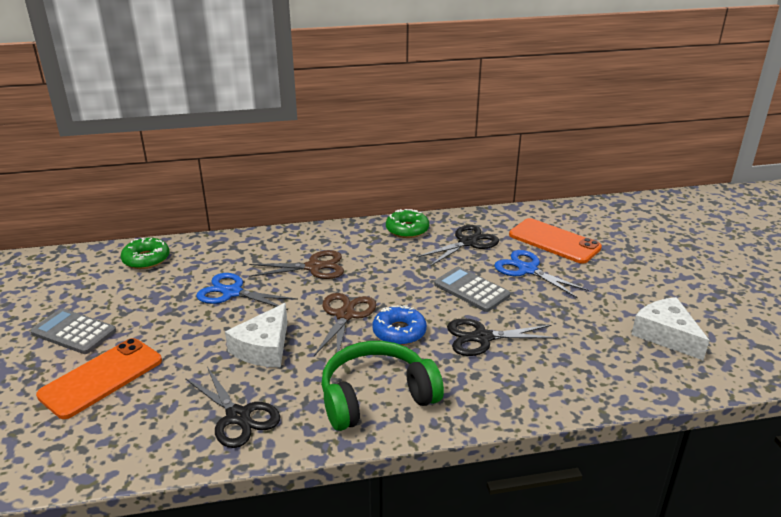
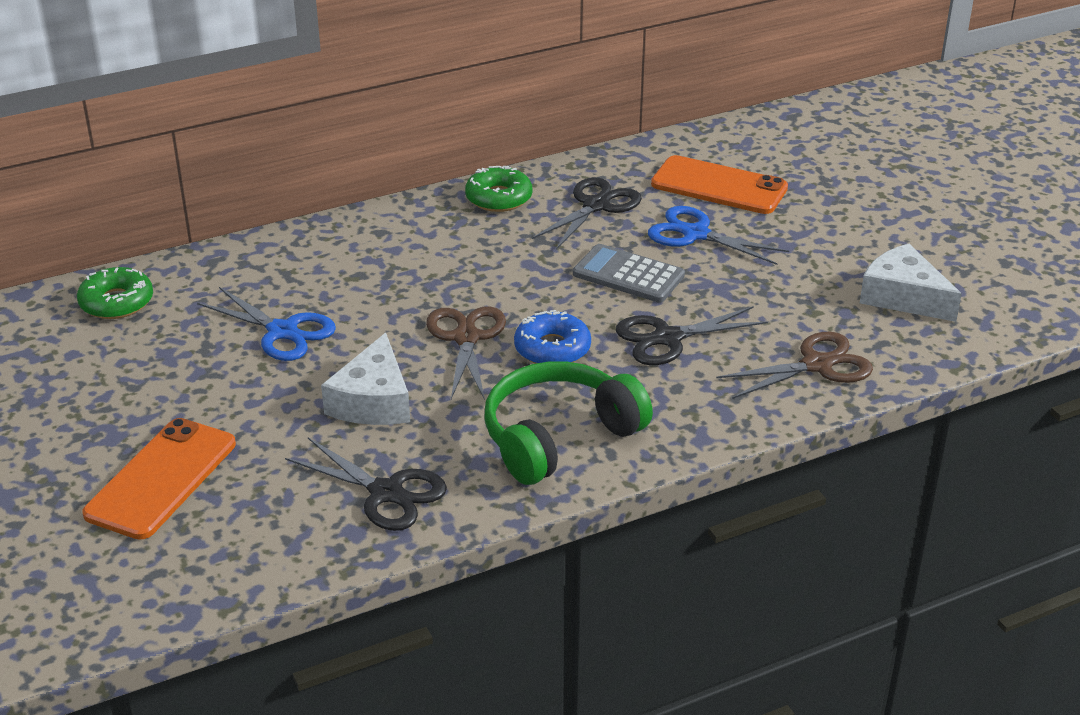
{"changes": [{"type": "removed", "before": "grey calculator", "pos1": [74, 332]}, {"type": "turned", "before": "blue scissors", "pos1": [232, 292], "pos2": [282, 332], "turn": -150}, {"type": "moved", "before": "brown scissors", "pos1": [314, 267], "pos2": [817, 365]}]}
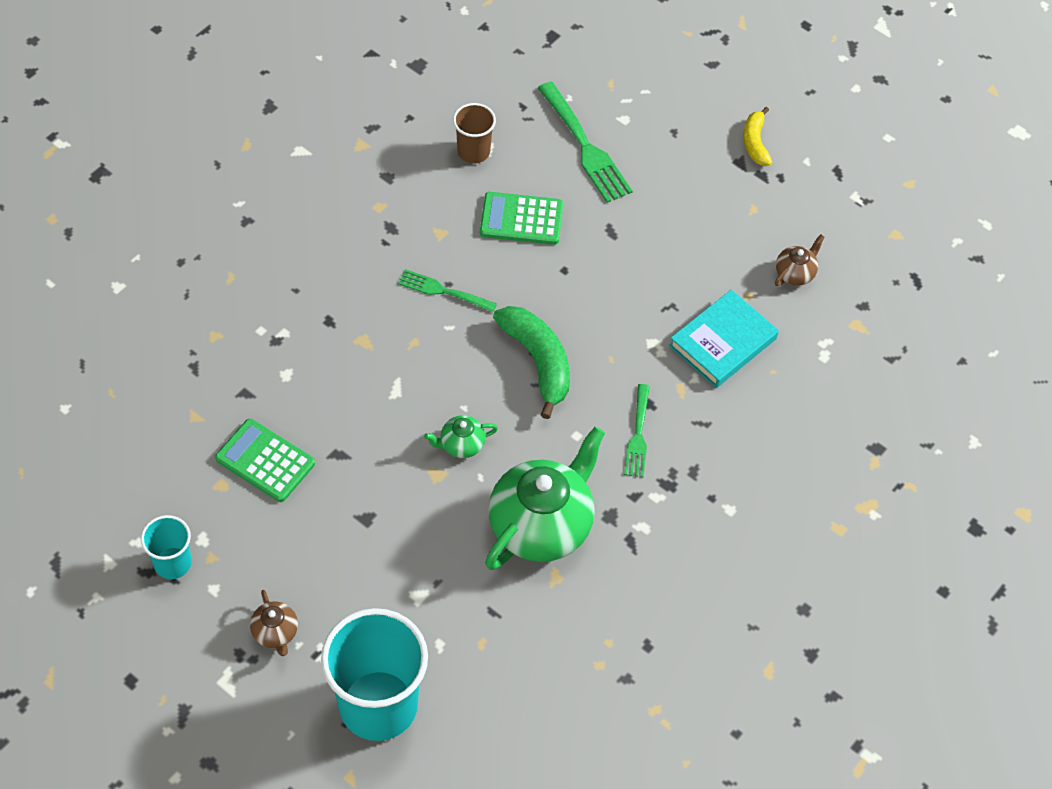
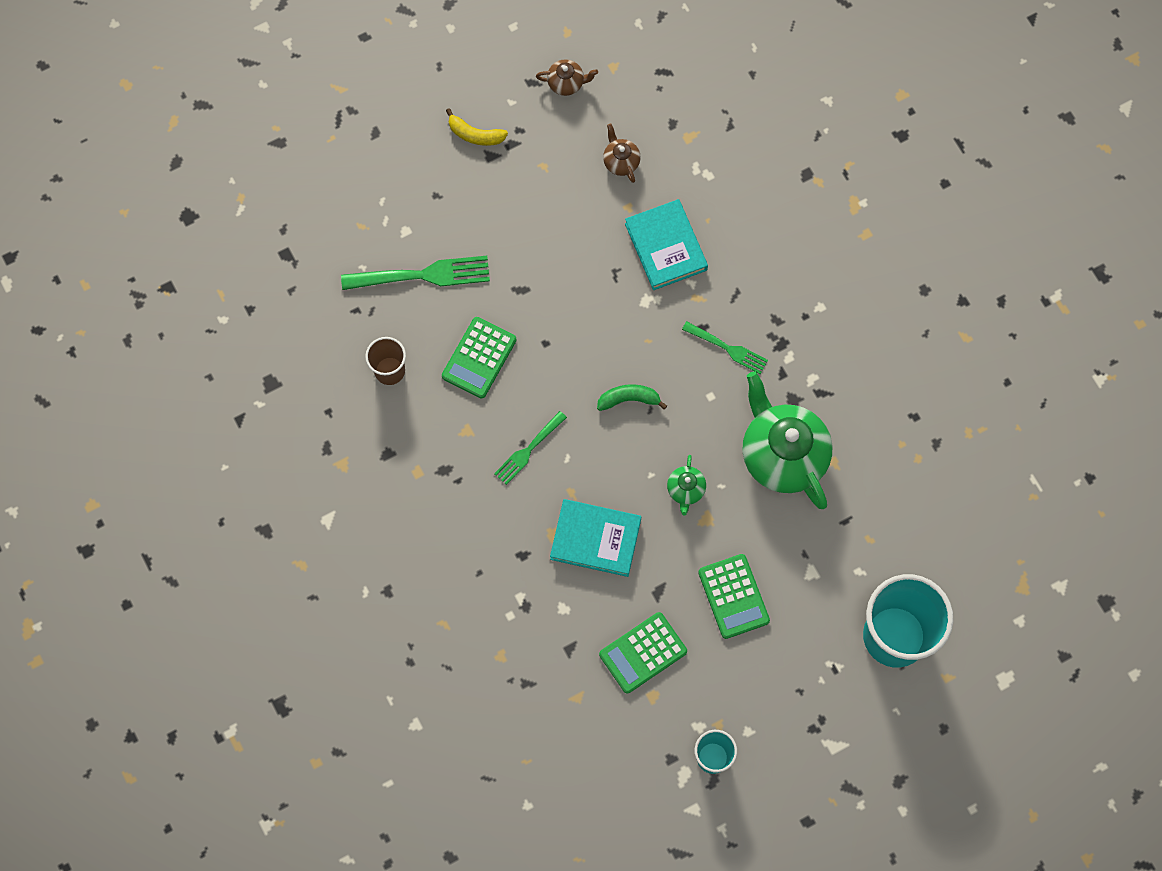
{"changes": [{"type": "moved", "before": "brown teapot", "pos1": [275, 633], "pos2": [566, 83]}, {"type": "resized", "before": "green banana", "pos1": [538, 361], "pos2": [629, 399], "scale": 0.59}, {"type": "added", "after": "aqua book", "pos2": [595, 539]}, {"type": "added", "after": "green calculator", "pos2": [733, 596]}]}
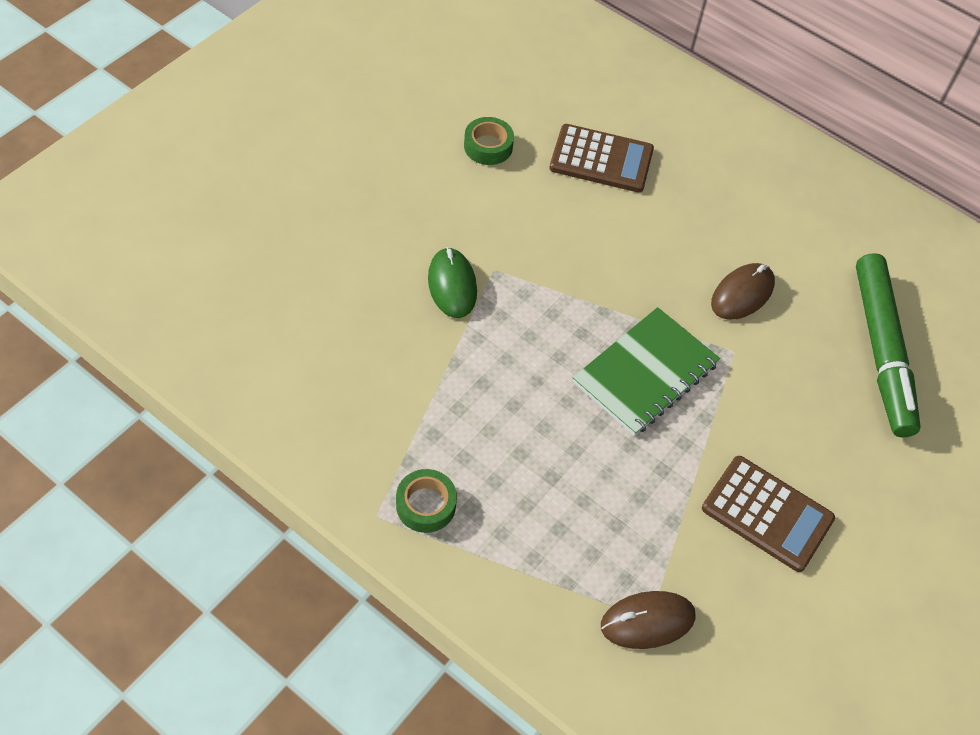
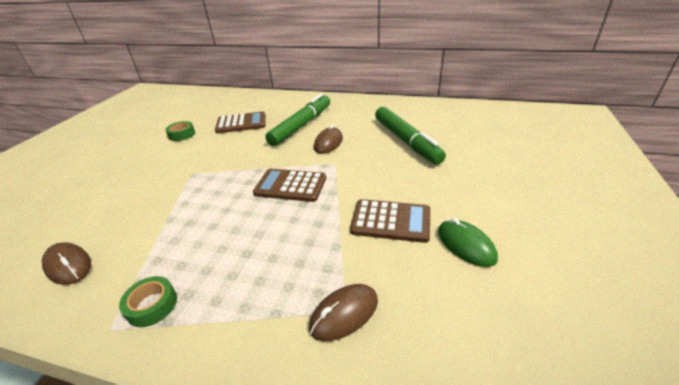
{"changes": [{"type": "moved", "before": "green mouse", "pos1": [452, 285], "pos2": [466, 245]}, {"type": "replaced", "before": "green notepad", "after": "brown calculator", "pos1": [645, 373], "pos2": [290, 186]}, {"type": "added", "after": "brown mouse", "pos2": [68, 265]}, {"type": "added", "after": "green felt pen", "pos2": [302, 125]}]}
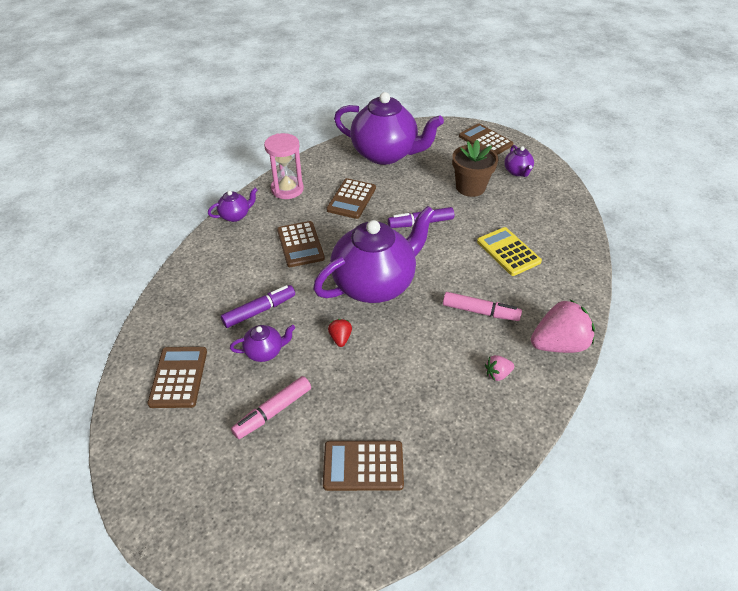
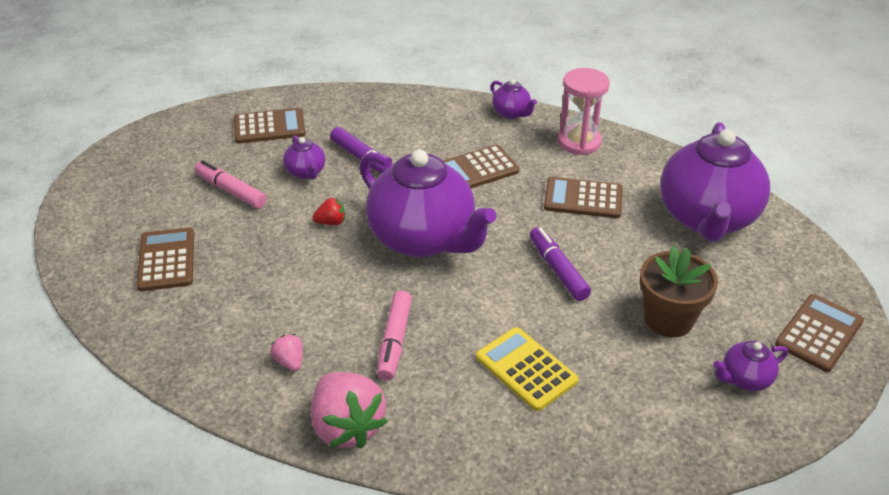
{"changes": [{"type": "turned", "before": "golden calculator", "pos1": [508, 252], "pos2": [526, 369], "turn": -90}]}
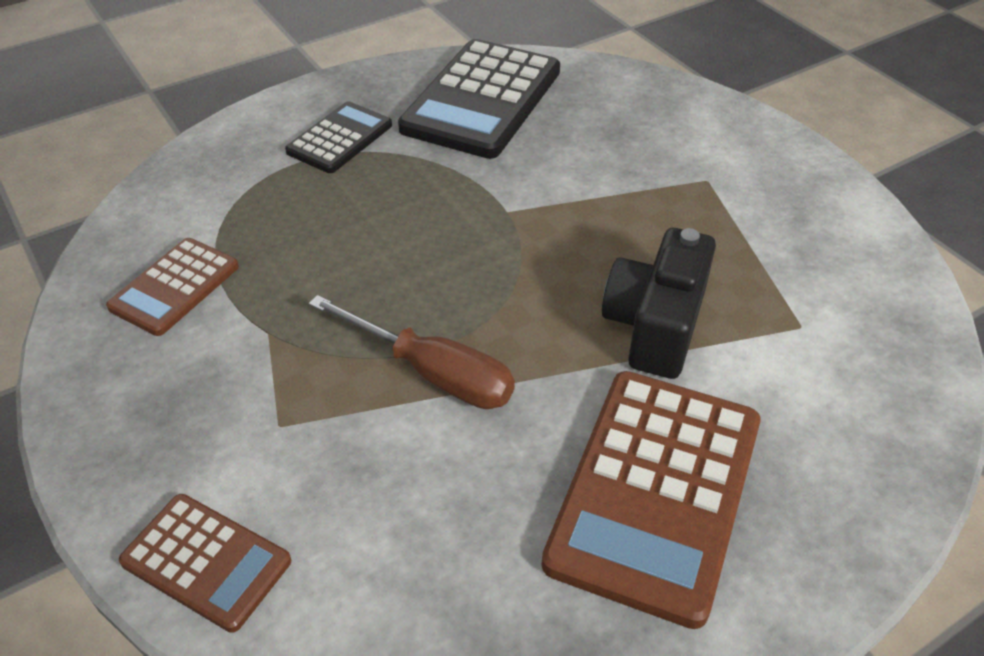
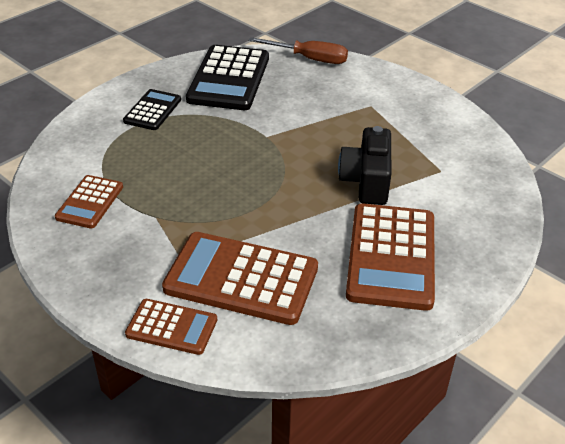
{"changes": [{"type": "moved", "before": "brown hand screwdriver", "pos1": [433, 373], "pos2": [309, 59]}, {"type": "added", "after": "brown calculator", "pos2": [241, 278]}]}
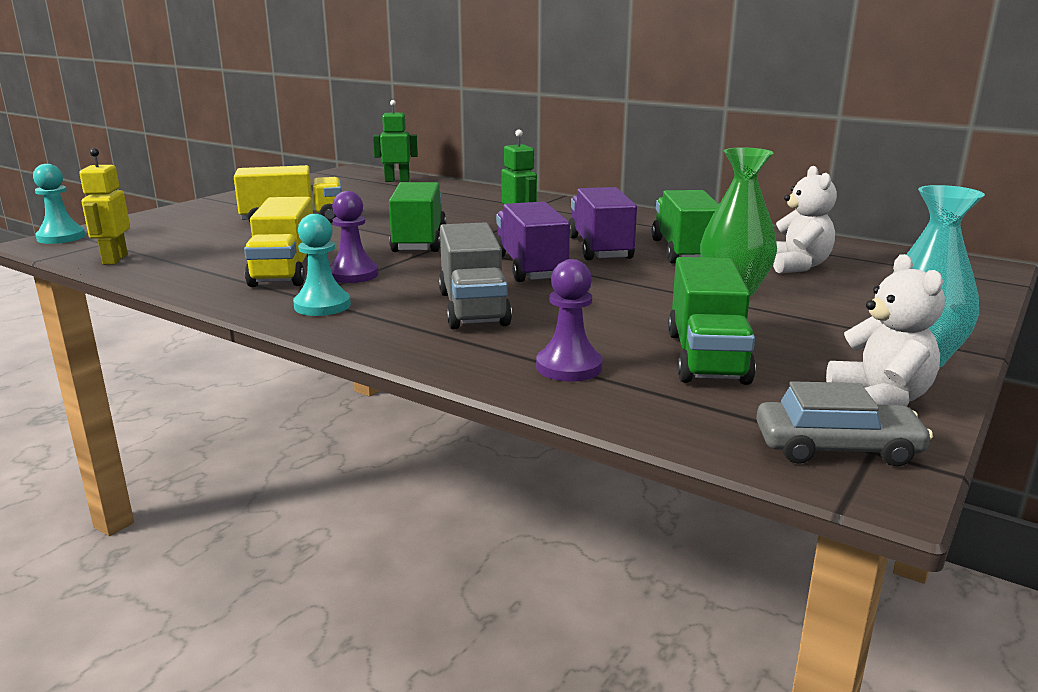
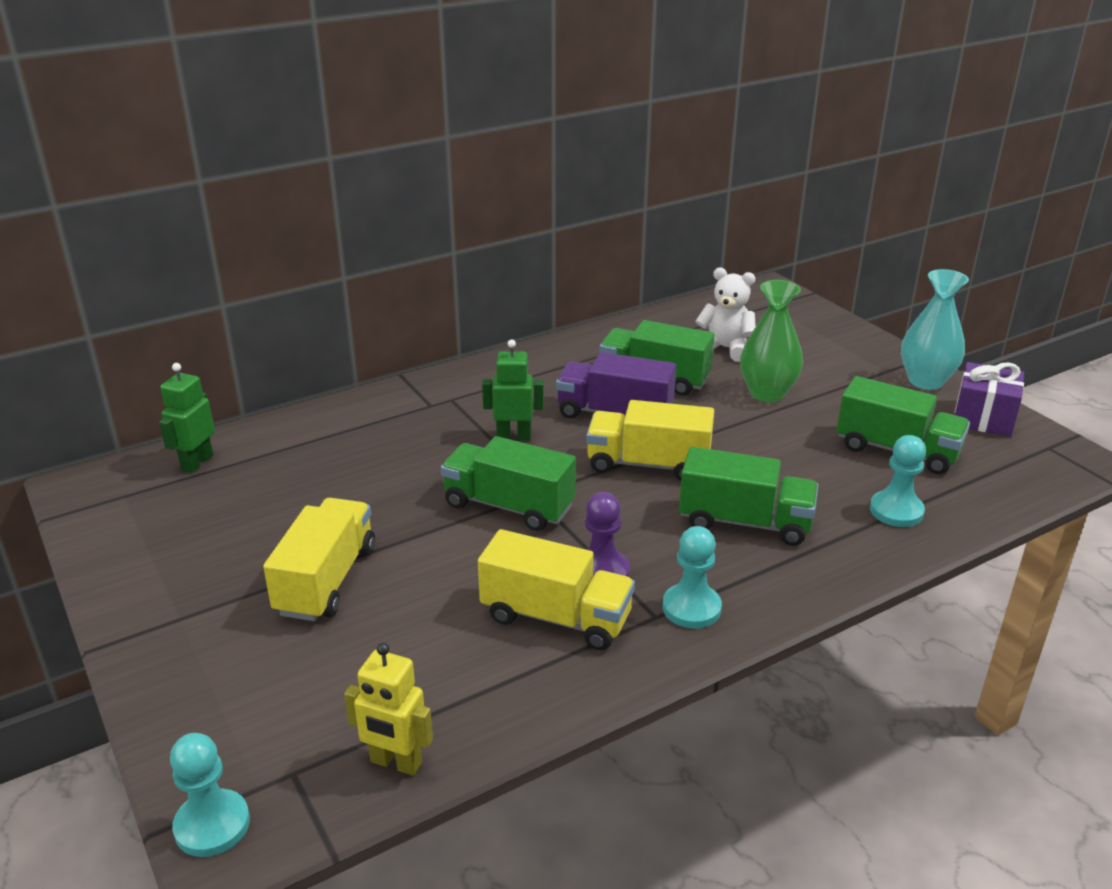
{"changes": [{"type": "recoloured", "before": "grey truck", "after": "green truck", "pos1": [473, 308], "pos2": [745, 522]}, {"type": "recoloured", "before": "purple truck", "after": "golden truck", "pos1": [530, 267], "pos2": [648, 464]}, {"type": "recoloured", "before": "purple pawn", "after": "aqua pawn", "pos1": [569, 367], "pos2": [896, 511]}, {"type": "removed", "before": "grey car", "pos1": [837, 448]}, {"type": "replaced", "before": "white teddy bear", "after": "purple gift", "pos1": [879, 400], "pos2": [983, 418]}]}
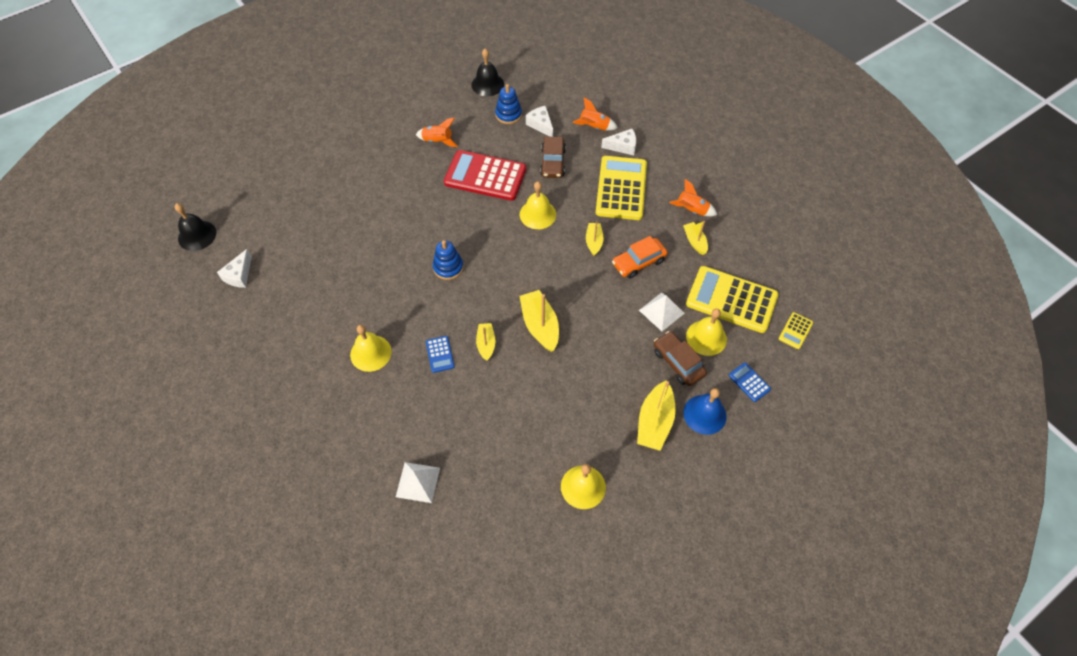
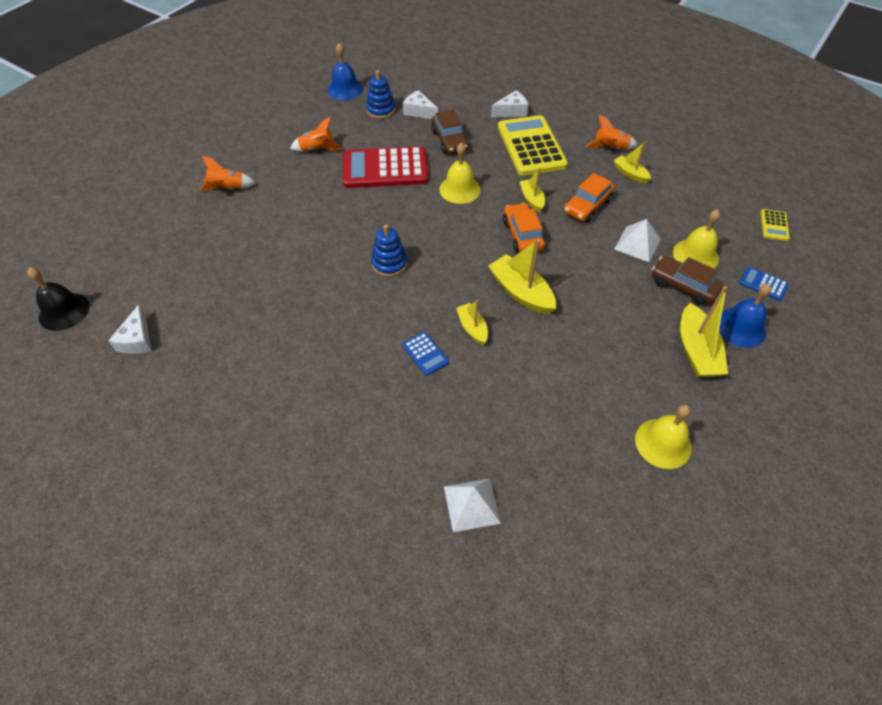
{"changes": [{"type": "removed", "before": "golden school bell", "pos1": [370, 353]}, {"type": "recoloured", "before": "ebony school bell", "after": "blue school bell", "pos1": [487, 84], "pos2": [345, 89]}, {"type": "moved", "before": "orange toy rocket", "pos1": [594, 127], "pos2": [228, 189]}, {"type": "removed", "before": "golden calculator", "pos1": [731, 300]}, {"type": "added", "after": "orange car", "pos2": [522, 235]}]}
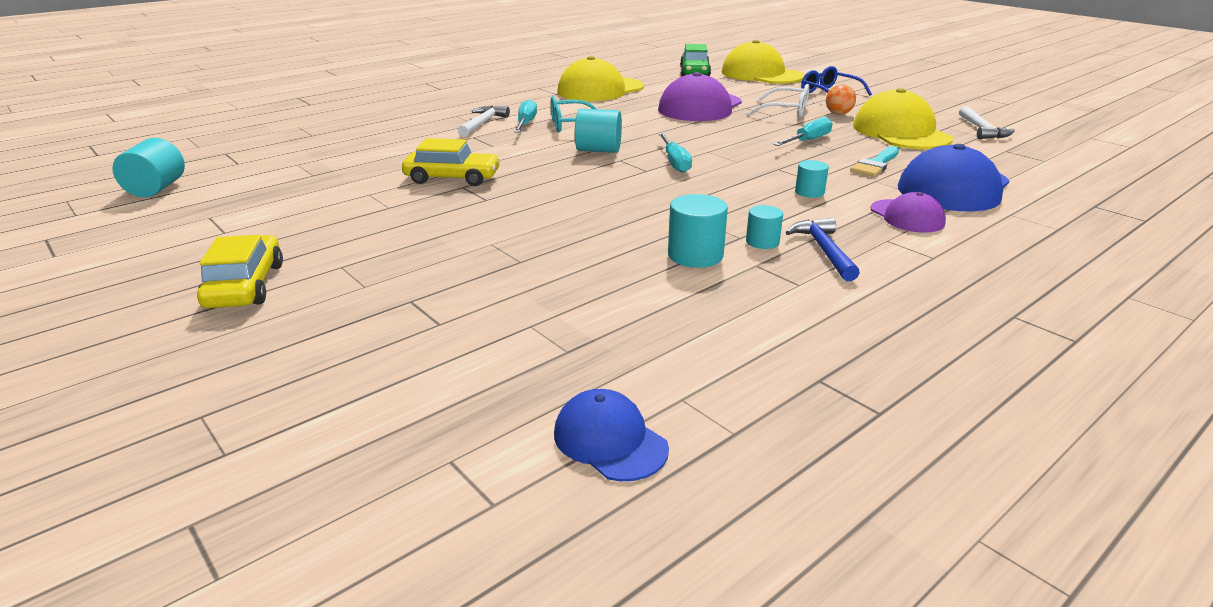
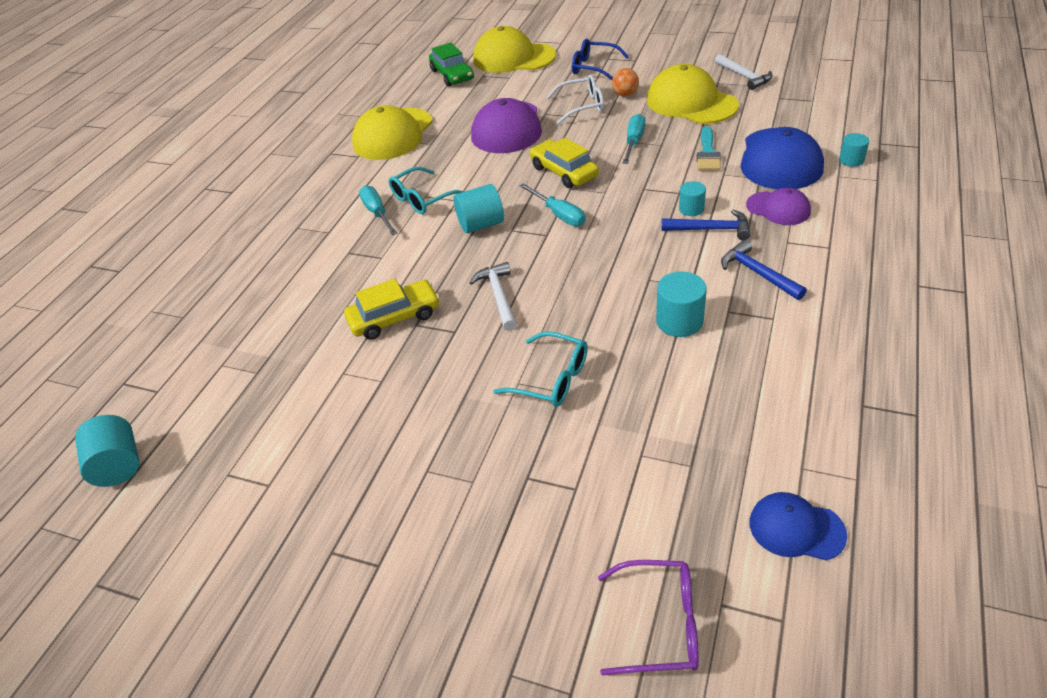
{"changes": [{"type": "moved", "before": "golden car", "pos1": [245, 286], "pos2": [564, 172]}, {"type": "moved", "before": "white claw hammer", "pos1": [483, 123], "pos2": [498, 296]}, {"type": "moved", "before": "aqua cylinder shape", "pos1": [762, 242], "pos2": [851, 160]}, {"type": "added", "after": "aqua spectacles", "pos2": [552, 379]}, {"type": "added", "after": "purple spectacles", "pos2": [660, 624]}, {"type": "added", "after": "blue claw hammer", "pos2": [711, 229]}]}
